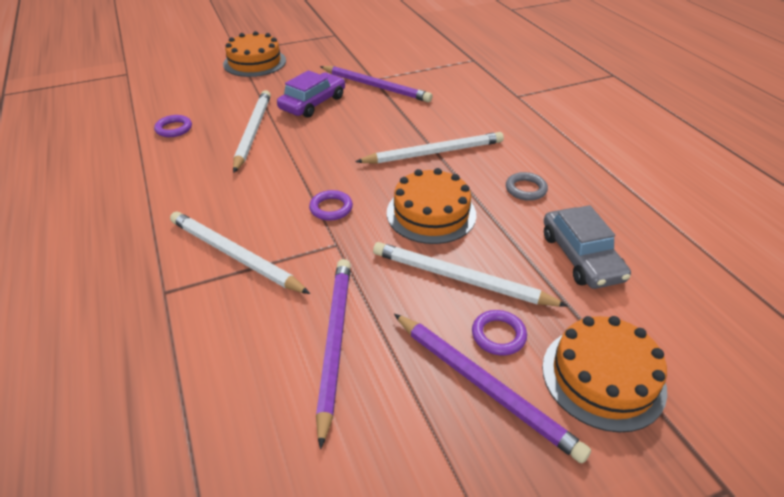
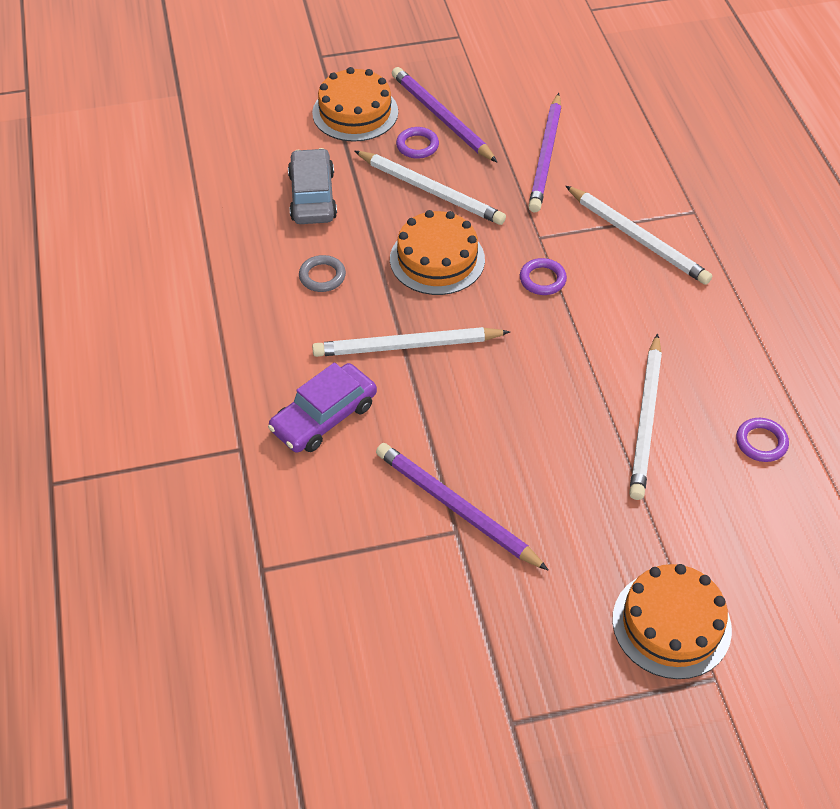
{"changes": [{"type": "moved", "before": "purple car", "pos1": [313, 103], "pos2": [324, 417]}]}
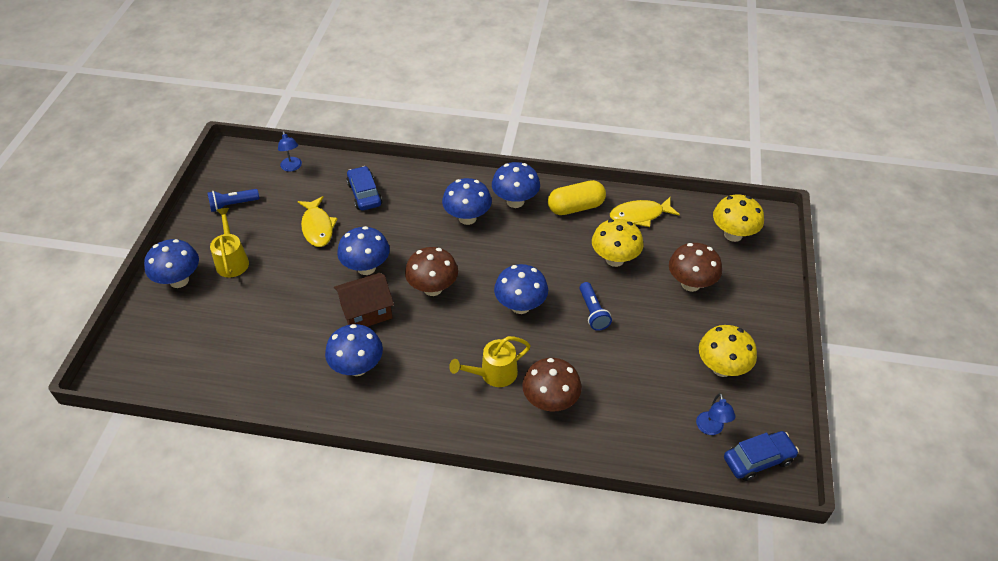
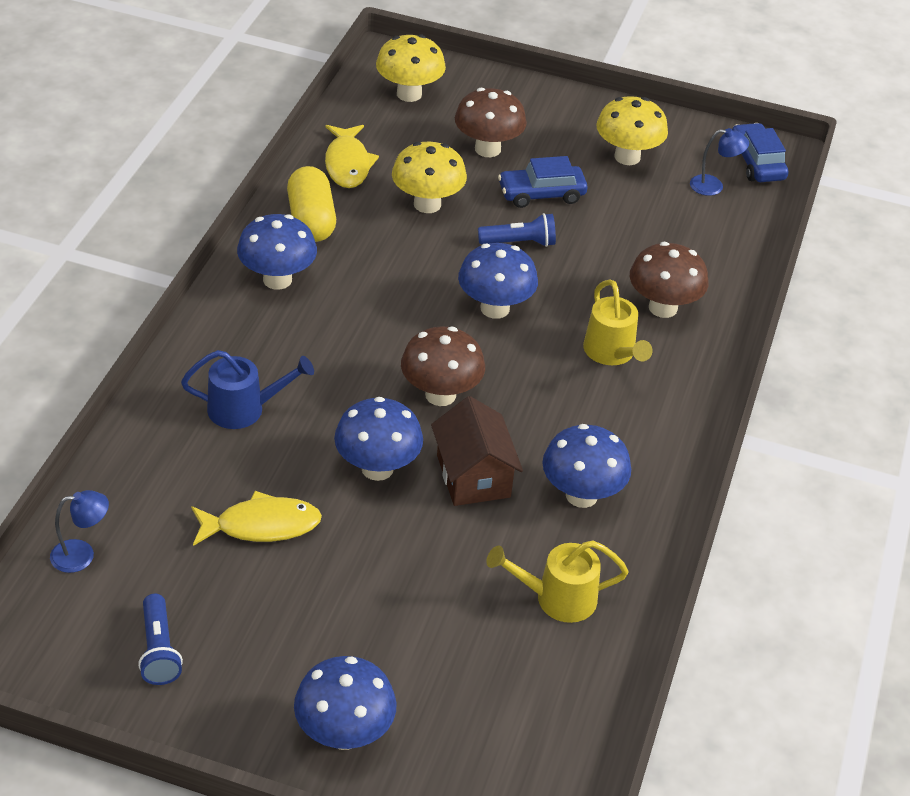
{"changes": [{"type": "moved", "before": "golden watering pot", "pos1": [232, 260], "pos2": [556, 598]}, {"type": "moved", "before": "blue car", "pos1": [364, 194], "pos2": [541, 194]}, {"type": "removed", "before": "blue mushroom", "pos1": [467, 218]}, {"type": "added", "after": "blue watering pot", "pos2": [245, 409]}]}
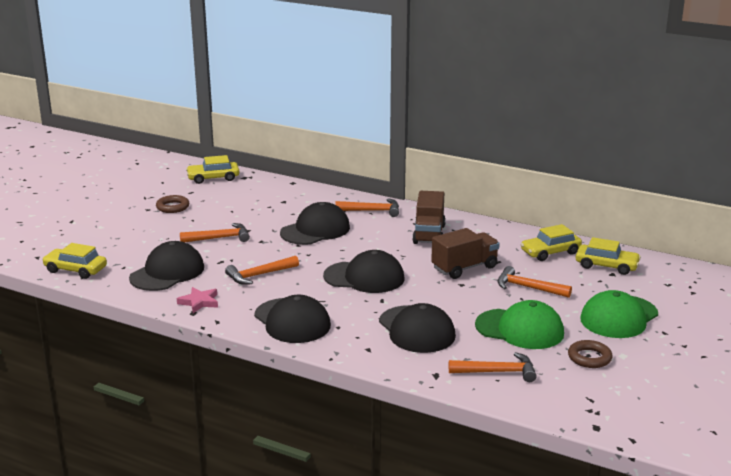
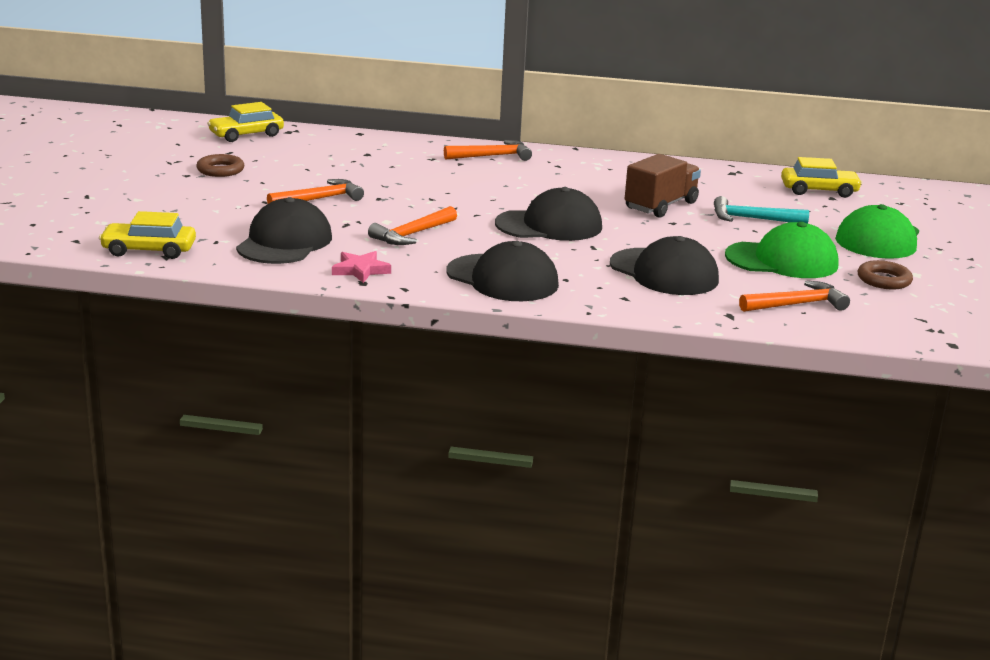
{"changes": [{"type": "removed", "before": "ebony baseball cap", "pos1": [315, 230]}, {"type": "removed", "before": "brown truck", "pos1": [429, 234]}, {"type": "recoloured", "before": "orange claw hammer", "after": "aqua claw hammer", "pos1": [528, 288], "pos2": [752, 219]}, {"type": "removed", "before": "golden car", "pos1": [550, 252]}]}
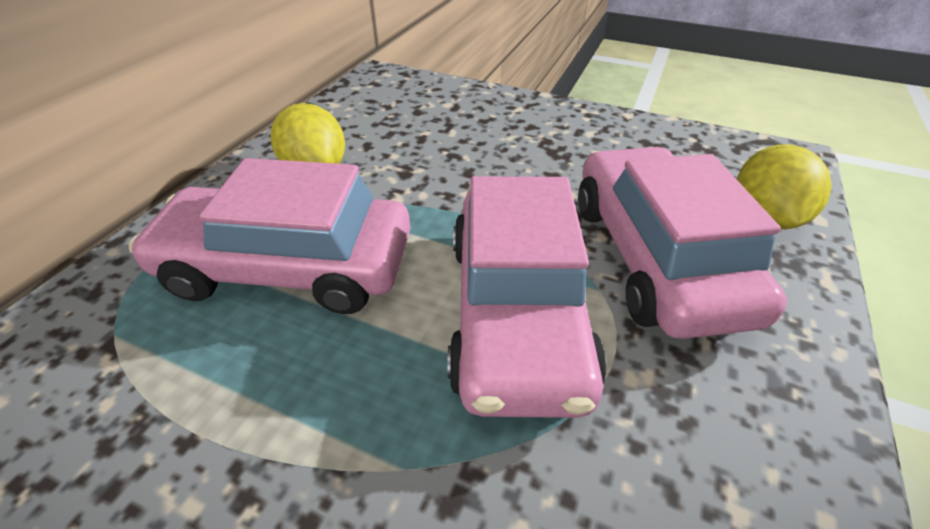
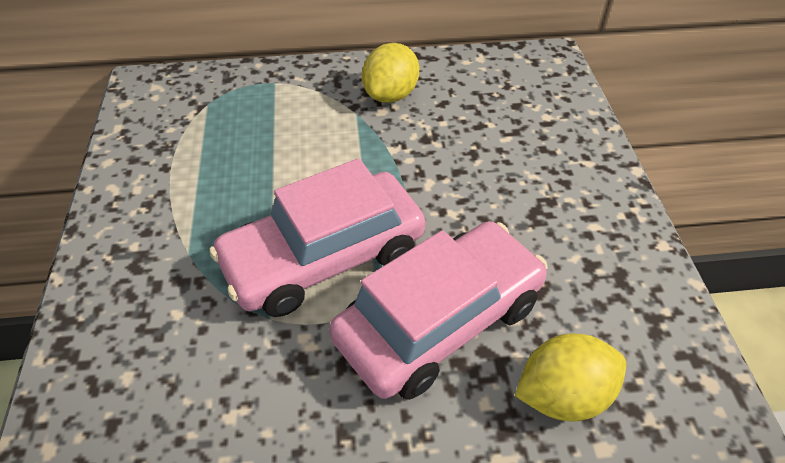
{"changes": [{"type": "removed", "before": "rose-pink car", "pos1": [289, 266]}]}
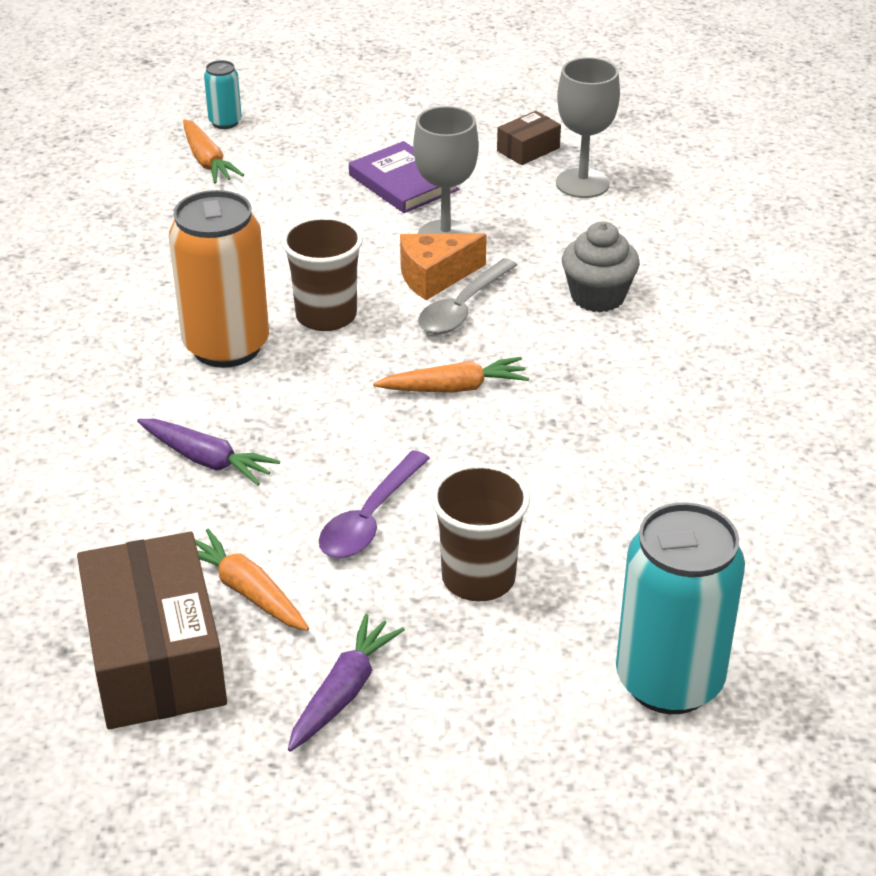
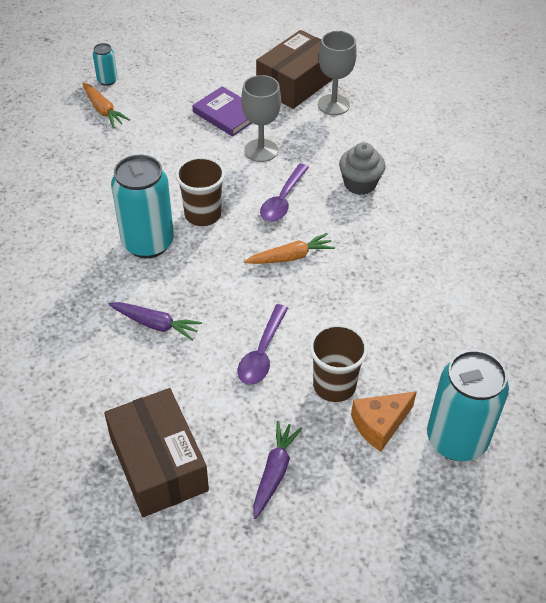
{"changes": [{"type": "recoloured", "before": "orange can", "after": "aqua can", "pos1": [226, 346], "pos2": [148, 243]}, {"type": "removed", "before": "orange carrot", "pos1": [247, 591]}, {"type": "moved", "before": "orange piece of cheese", "pos1": [434, 277], "pos2": [380, 425]}, {"type": "recoloured", "before": "grey tablespoon", "after": "purple tablespoon", "pos1": [463, 307], "pos2": [283, 200]}, {"type": "resized", "before": "brown parcel", "pos1": [528, 149], "pos2": [296, 83], "scale": 2.15}]}
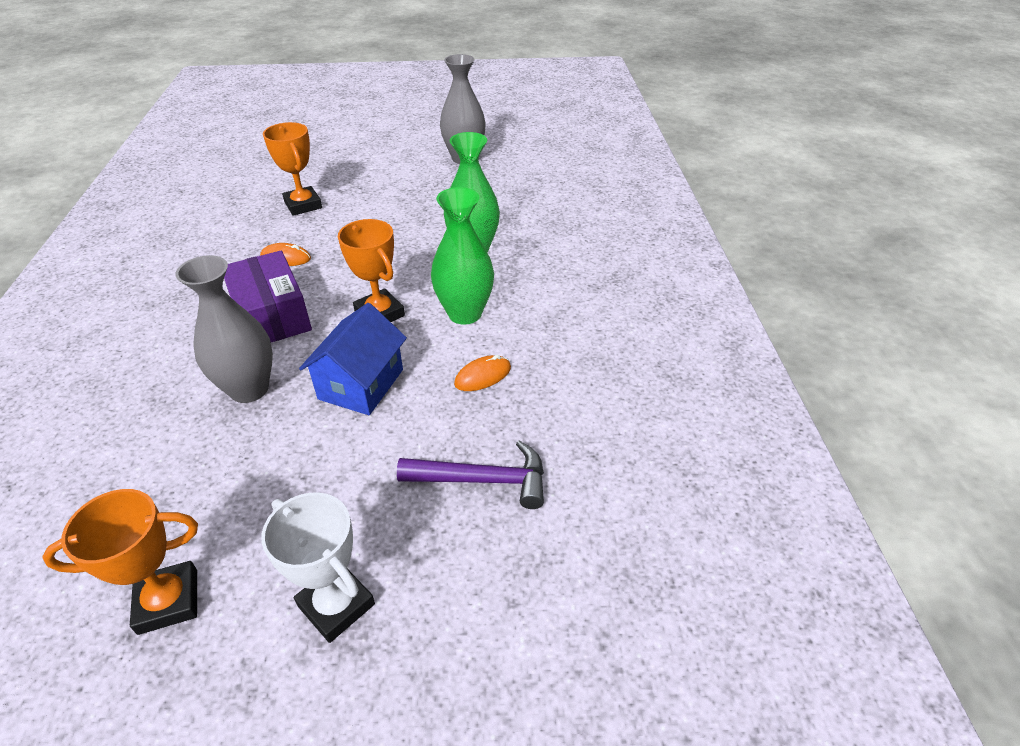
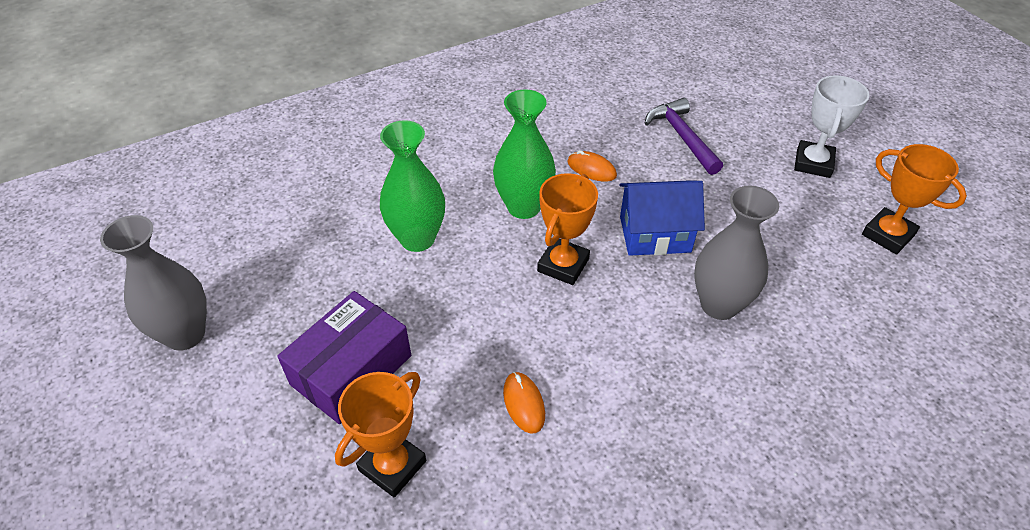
{"changes": [{"type": "moved", "before": "purple parcel", "pos1": [271, 315], "pos2": [351, 370]}]}
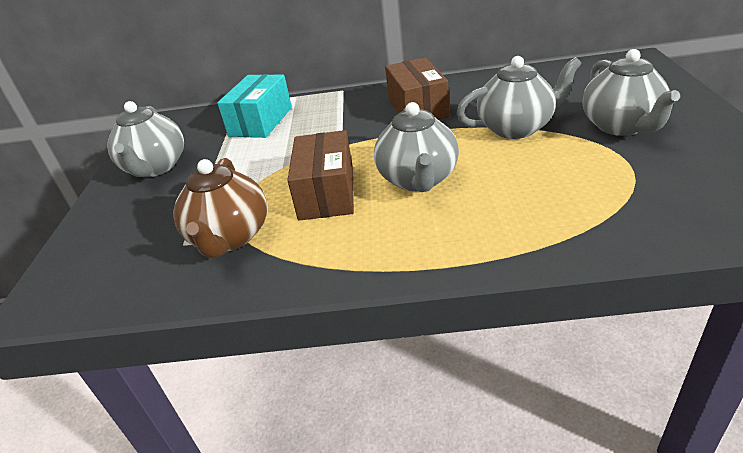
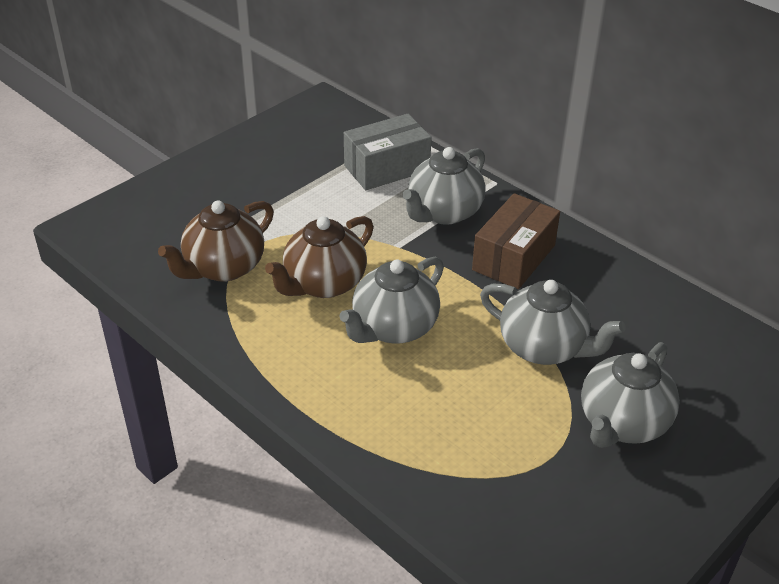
{"changes": [{"type": "moved", "before": "grey teapot", "pos1": [155, 167], "pos2": [444, 212]}, {"type": "recoloured", "before": "aqua parcel", "after": "grey parcel", "pos1": [261, 121], "pos2": [386, 168]}, {"type": "replaced", "before": "brown parcel", "after": "brown teapot", "pos1": [326, 193], "pos2": [323, 284]}]}
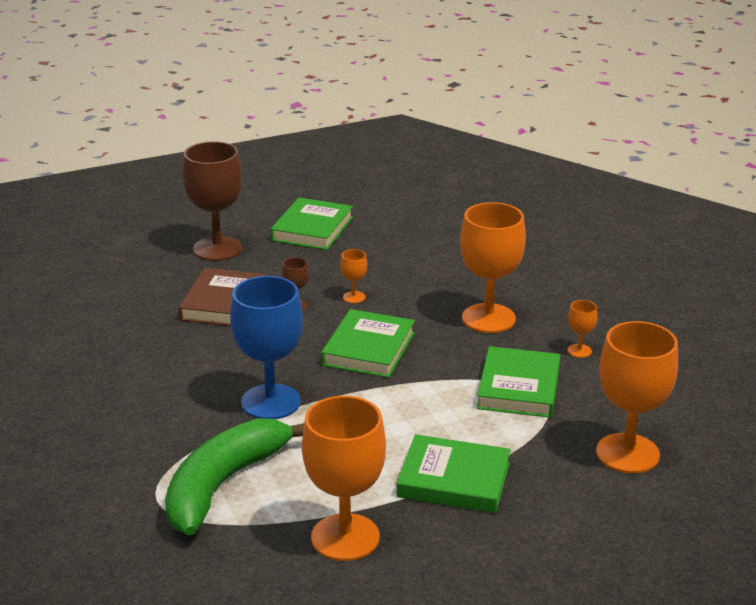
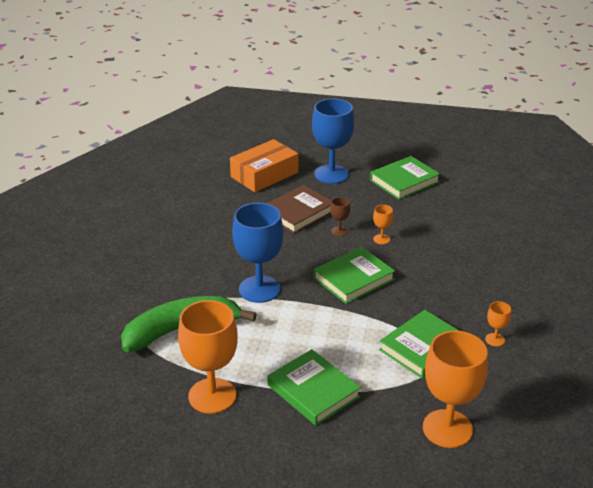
{"changes": [{"type": "recoloured", "before": "brown wine glass", "after": "blue wine glass", "pos1": [217, 249], "pos2": [331, 174]}, {"type": "removed", "before": "orange wine glass", "pos1": [488, 318]}, {"type": "added", "after": "orange parcel", "pos2": [264, 174]}]}
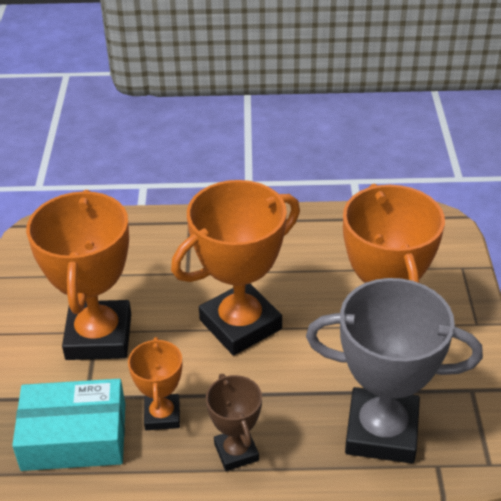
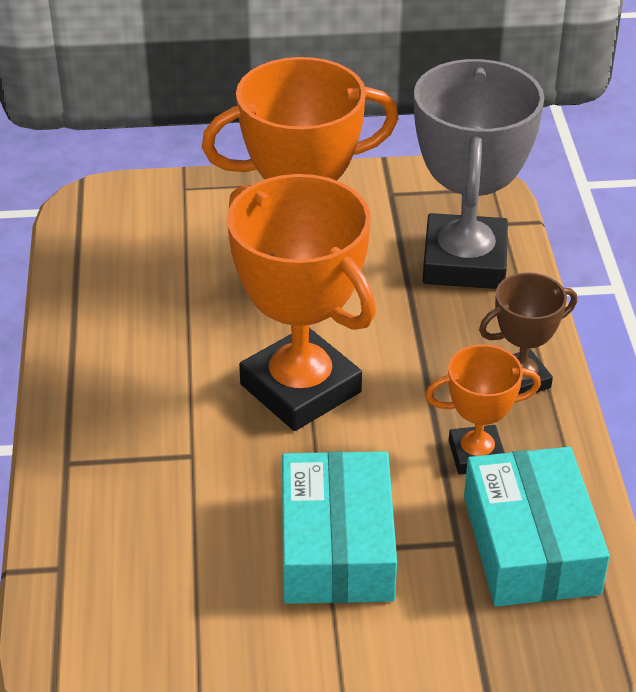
{"changes": [{"type": "replaced", "before": "orange trophy", "after": "aqua parcel", "pos1": [98, 336], "pos2": [337, 545]}]}
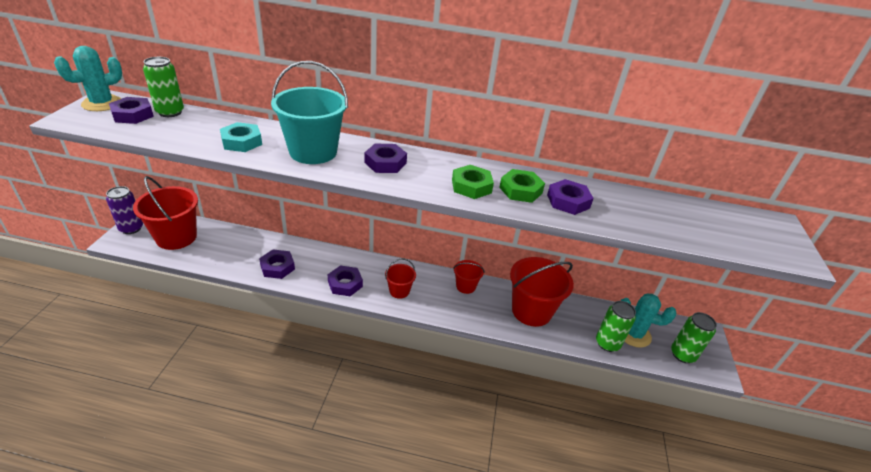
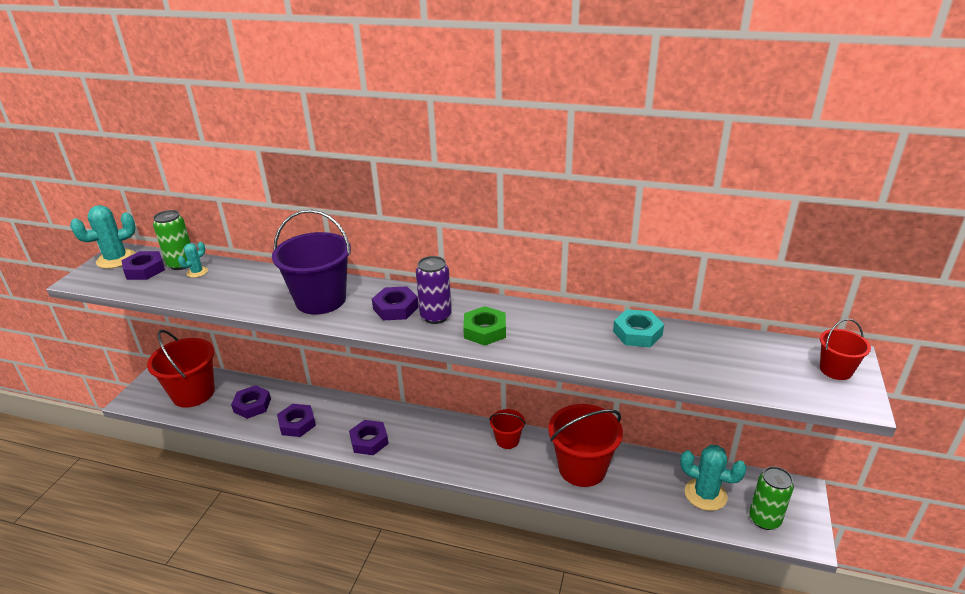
{"changes": [{"type": "moved", "before": "purple can", "pos1": [131, 228], "pos2": [436, 316]}, {"type": "moved", "before": "aqua nut", "pos1": [242, 142], "pos2": [637, 333]}, {"type": "recoloured", "before": "aqua bucket", "after": "purple bucket", "pos1": [313, 152], "pos2": [321, 300]}, {"type": "moved", "before": "crimson bucket", "pos1": [399, 291], "pos2": [836, 370]}, {"type": "removed", "before": "green nut", "pos1": [520, 190]}, {"type": "moved", "before": "purple nut", "pos1": [568, 201], "pos2": [252, 405]}, {"type": "removed", "before": "green can", "pos1": [607, 343]}, {"type": "added", "after": "aqua saguaro cactus", "pos2": [197, 272]}]}
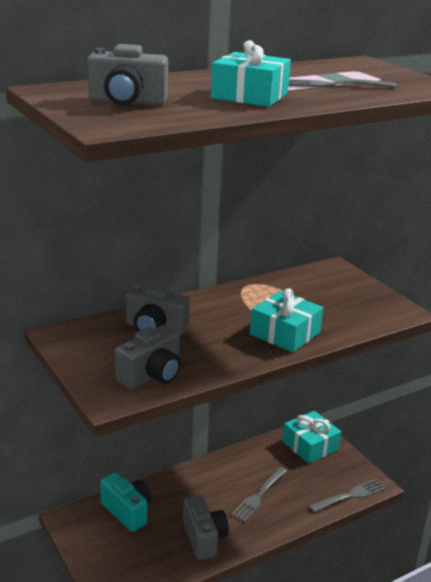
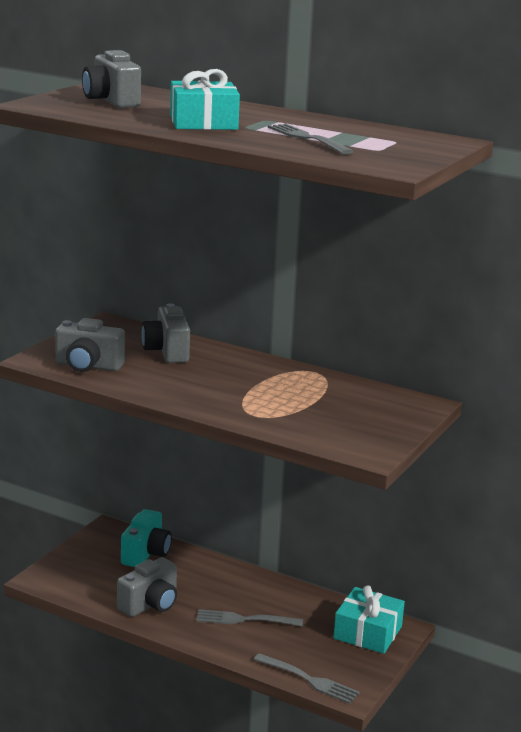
{"changes": [{"type": "removed", "before": "aqua gift", "pos1": [285, 333]}]}
